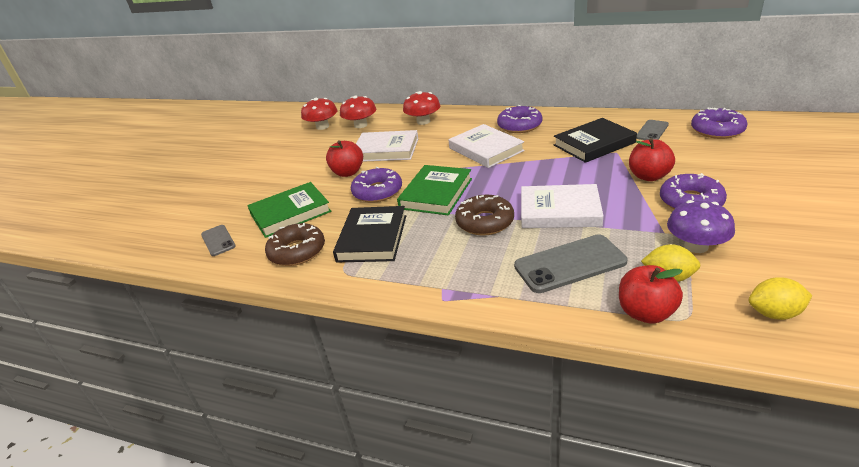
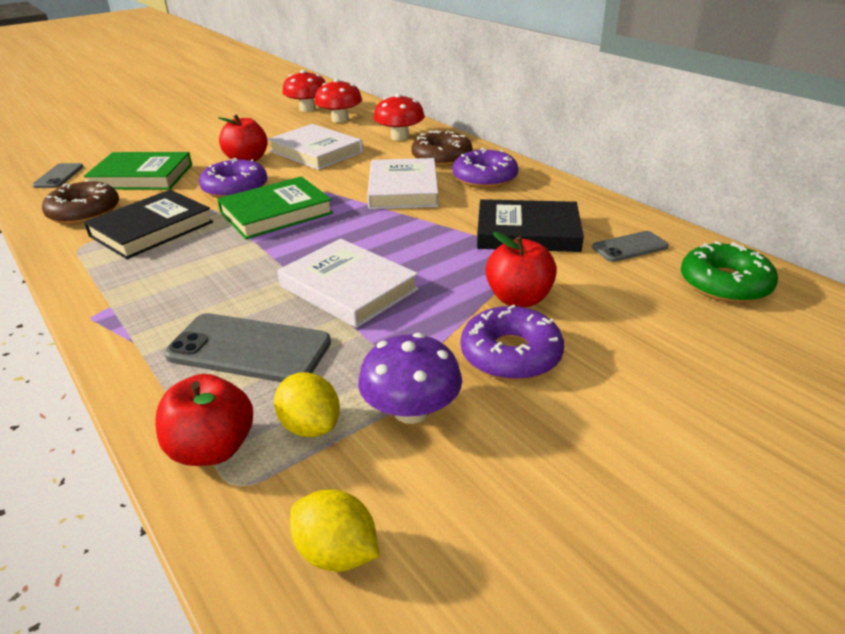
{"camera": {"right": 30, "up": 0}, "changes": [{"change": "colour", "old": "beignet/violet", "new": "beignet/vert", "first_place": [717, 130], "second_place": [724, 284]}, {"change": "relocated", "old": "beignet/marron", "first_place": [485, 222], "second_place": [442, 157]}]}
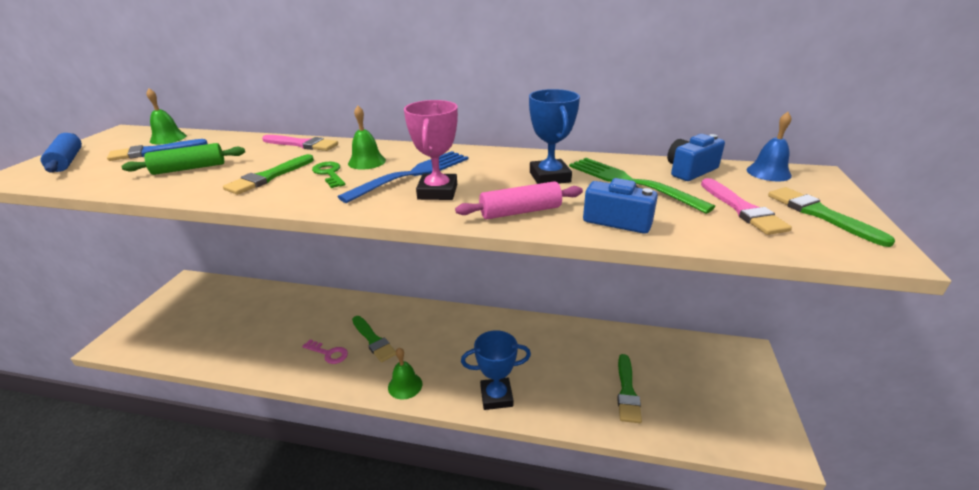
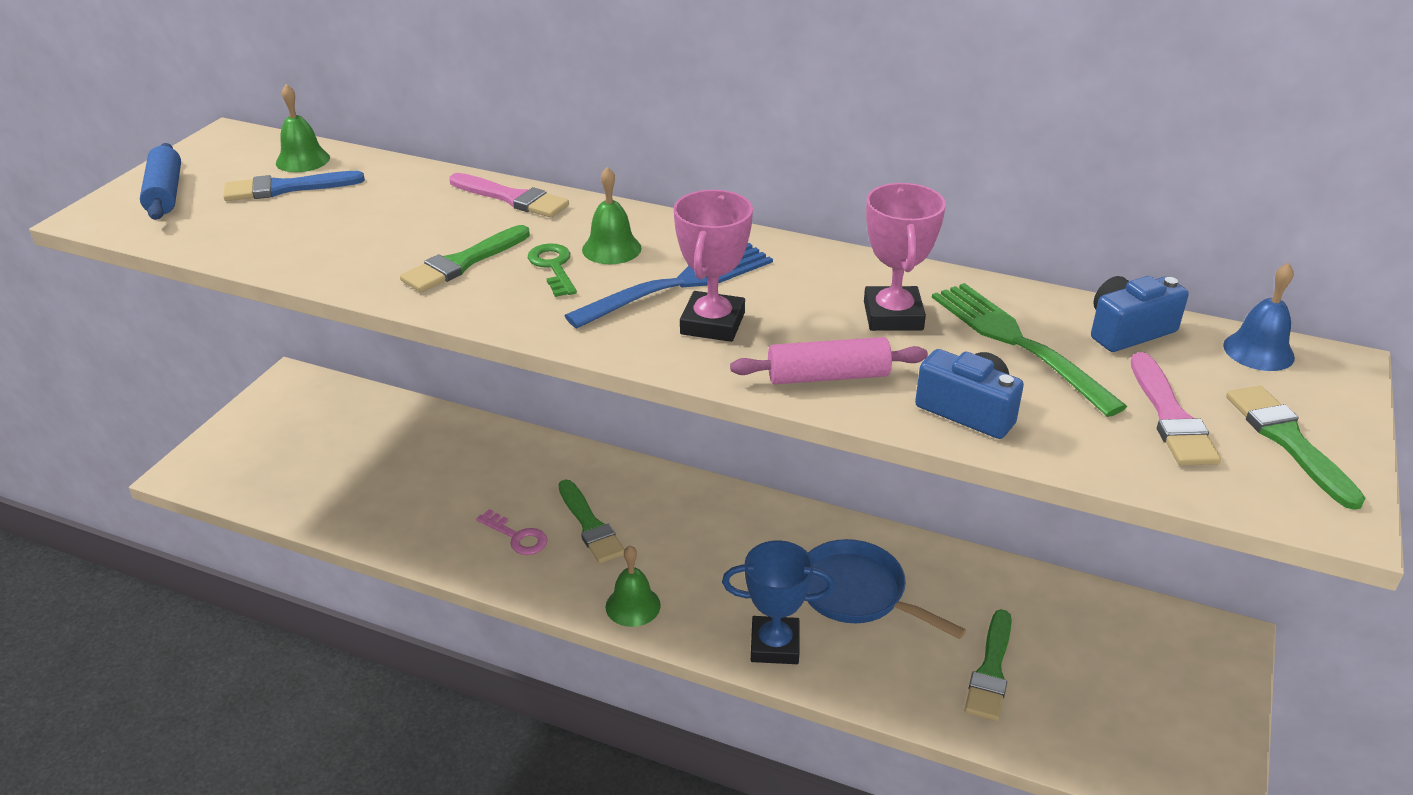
{"camera": {"right": 10, "up": 5}, "changes": [{"change": "colour", "old": "trophée/bleu", "new": "trophée/rose", "first_place": [549, 177], "second_place": [893, 316]}, {"change": "missing", "old": "rouleau à pâtisserie/vert", "first_place": [189, 168]}, {"change": "appeared", "new": "poêle/bleu", "second_place": [857, 593]}]}
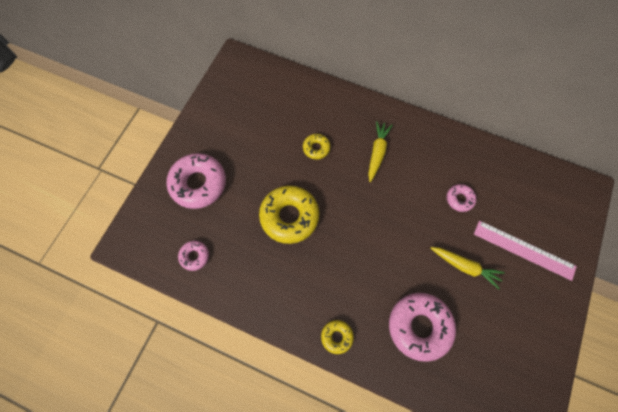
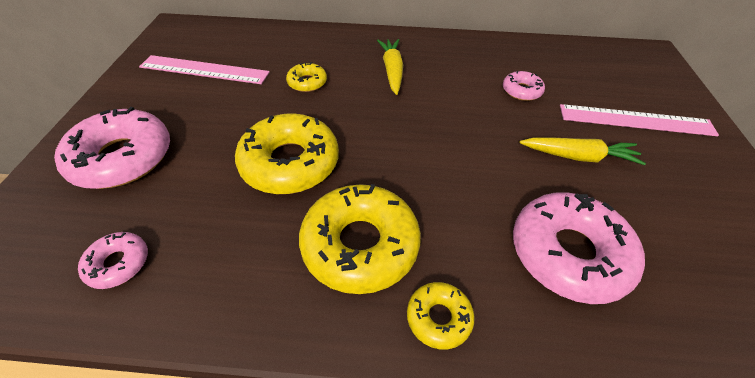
{"camera": {"right": -20, "up": -20}, "changes": [{"change": "appeared", "new": "règle/rose", "second_place": [204, 70]}, {"change": "appeared", "new": "beignet/jaune", "second_place": [360, 245]}]}
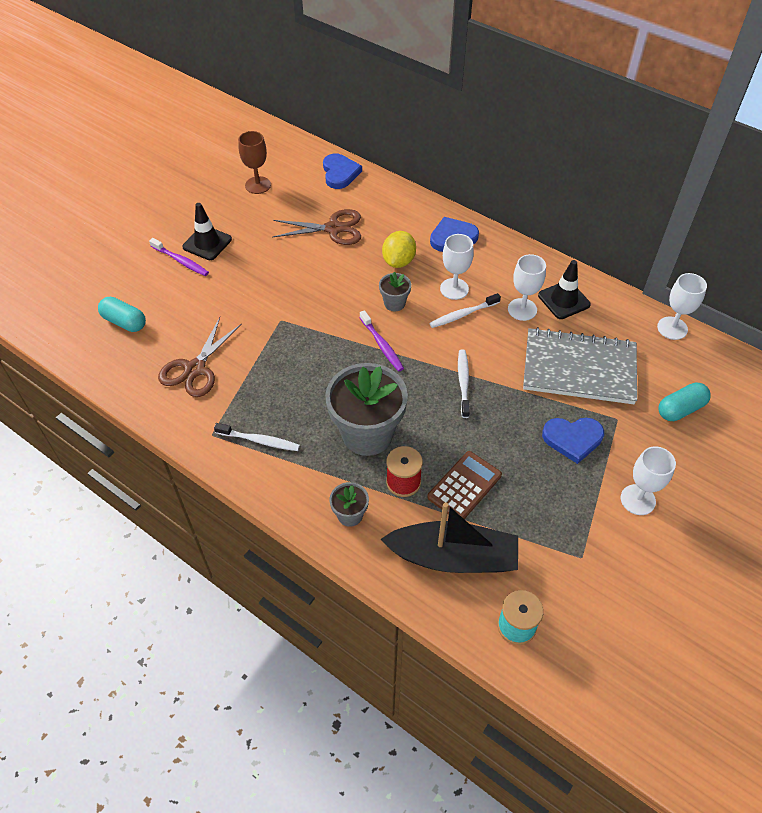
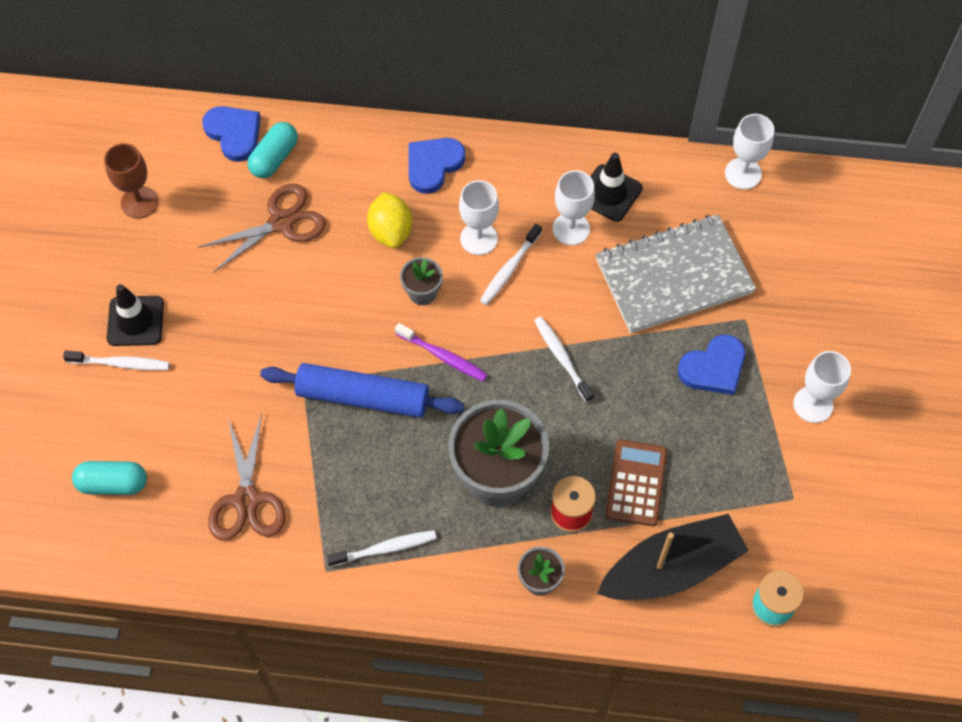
{"camera": {"right": -30, "up": 10}, "changes": [{"change": "colour", "old": "brosse à dents/violet", "new": "brosse à dents/blanc", "first_place": [181, 261], "second_place": [120, 363]}, {"change": "relocated", "old": "gélule/turquoise", "first_place": [680, 409], "second_place": [274, 158]}, {"change": "appeared", "new": "rouleau à pâtisserie/bleu", "second_place": [363, 397]}]}
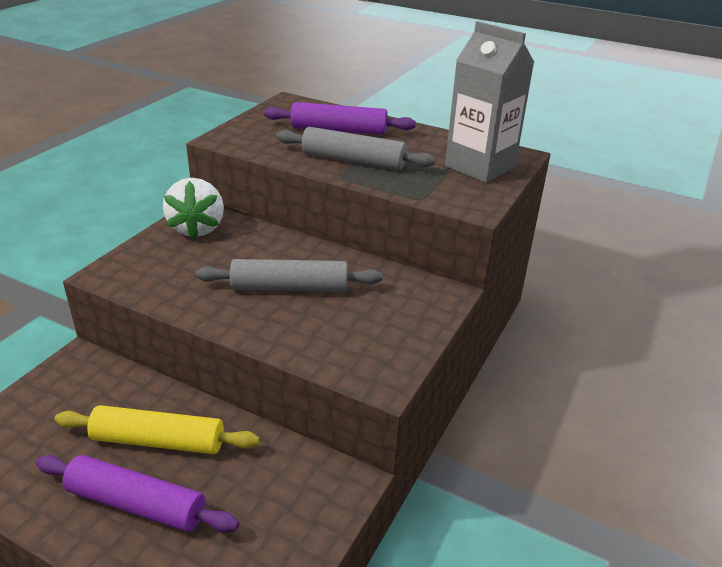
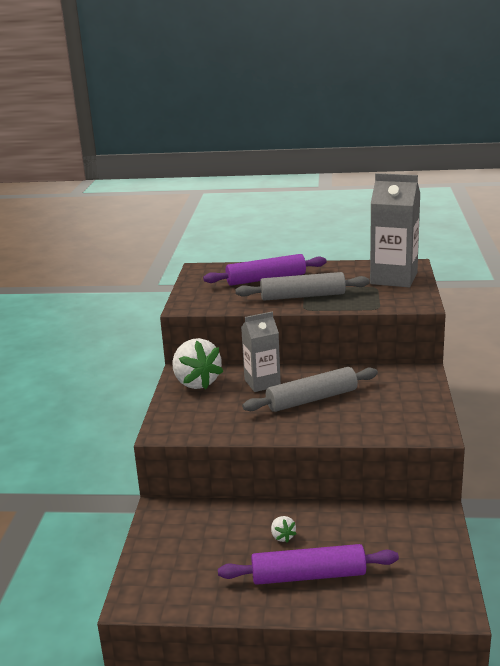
{"camera": {"right": -20, "up": -10}, "changes": [{"change": "exchanged", "old": "rouleau à pâtisserie/jaune", "new": "fraise/blanc", "first_place": [158, 441], "second_place": [282, 537]}, {"change": "appeared", "new": "brique de lait/gris", "second_place": [262, 383]}]}
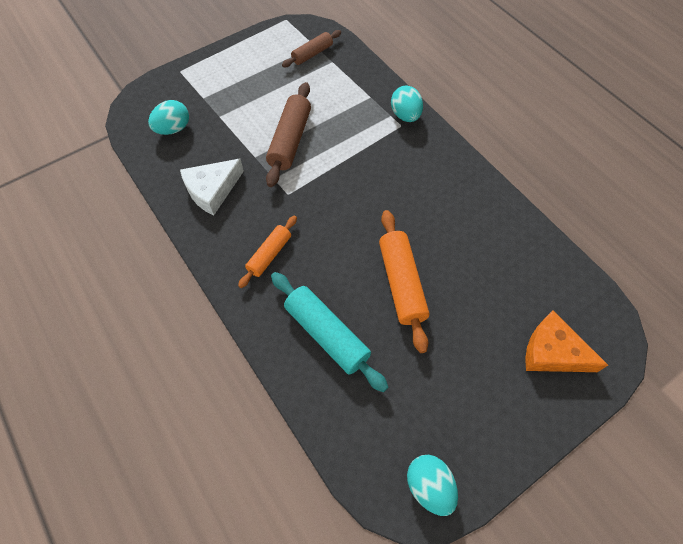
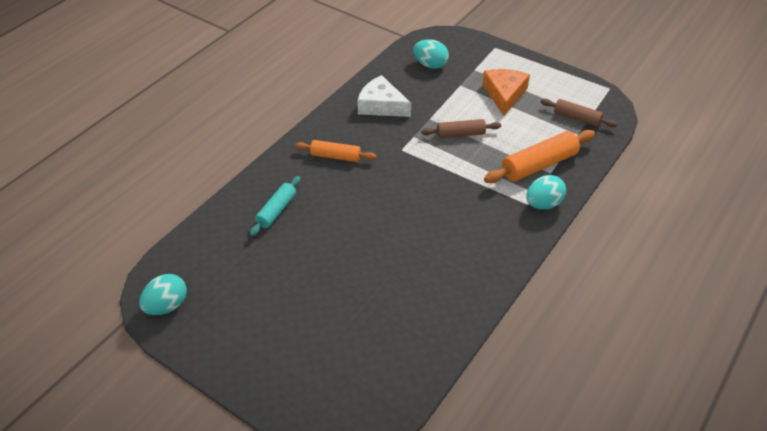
{"camera": {"right": 70, "up": -15}, "changes": [{"change": "size", "old": "rouleau à pâtisserie/marron", "first_place": [290, 140], "second_place": [460, 134], "factor": 0.62}, {"change": "relocated", "old": "rouleau à pâtisserie/orange", "first_place": [401, 283], "second_place": [539, 165]}, {"change": "size", "old": "rouleau à pâtisserie/turquoise", "first_place": [326, 334], "second_place": [276, 210], "factor": 0.62}, {"change": "relocated", "old": "fromage/orange", "first_place": [552, 352], "second_place": [504, 94]}]}
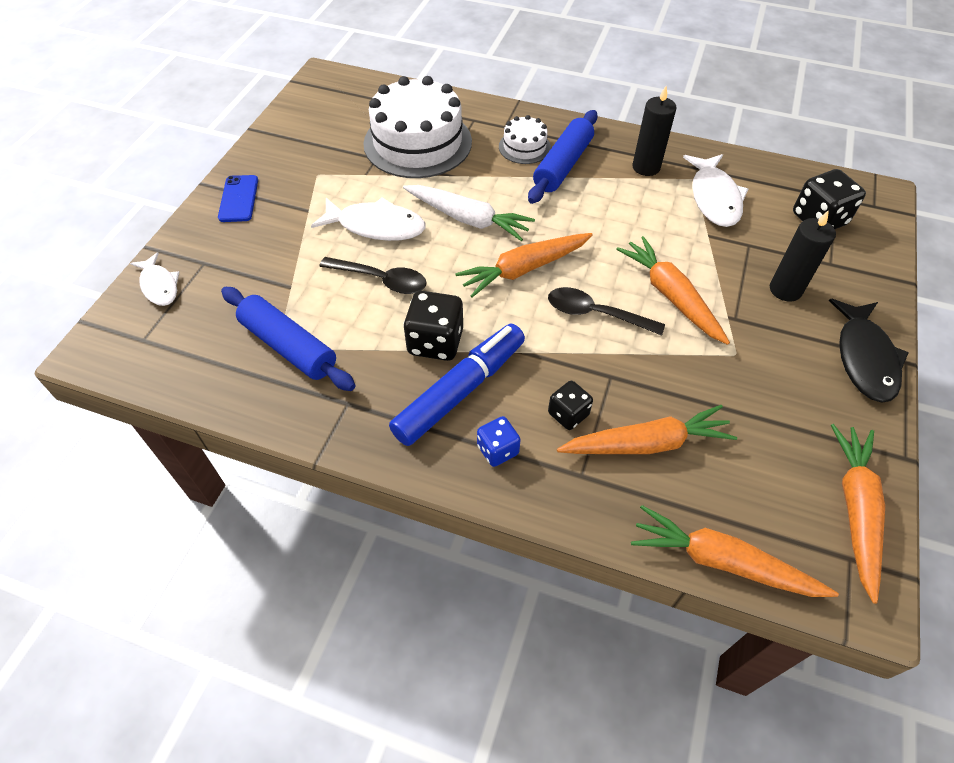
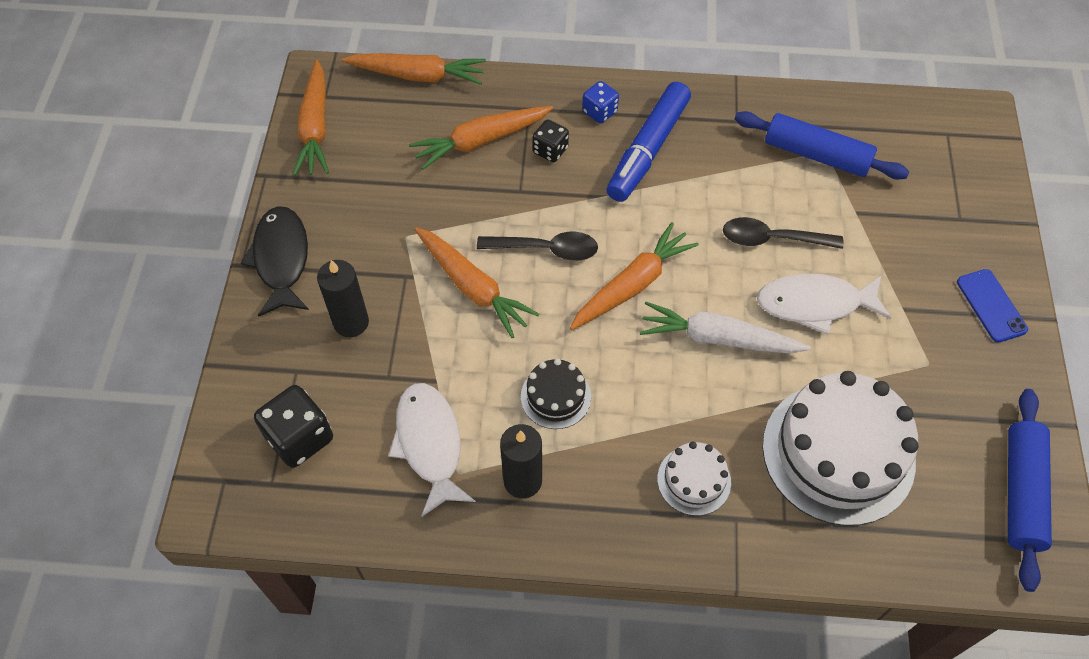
{"camera": {"right": 165, "up": 5}, "changes": [{"change": "relocated", "old": "rouleau à pâtisserie/bleu", "first_place": [563, 165], "second_place": [1021, 492]}, {"change": "missing", "old": "poisson/blanc", "first_place": [159, 285]}, {"change": "missing", "old": "dé/noir", "first_place": [435, 342]}, {"change": "appeared", "new": "gâteau/noir", "second_place": [555, 397]}]}
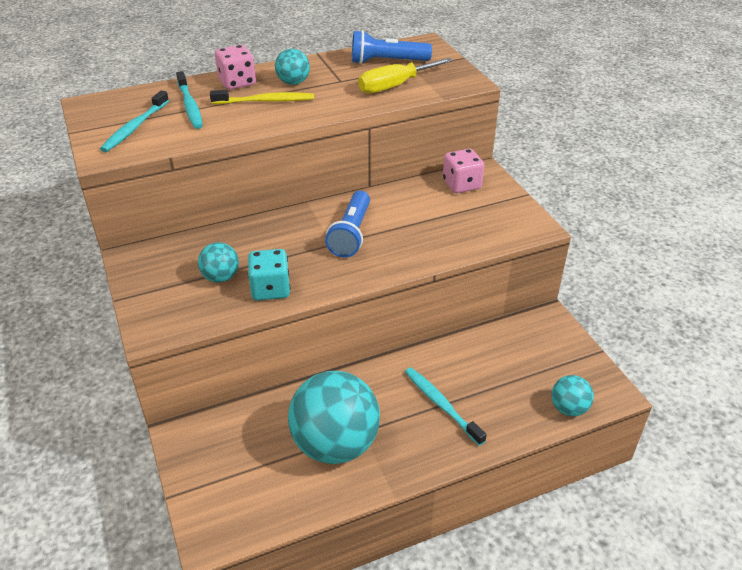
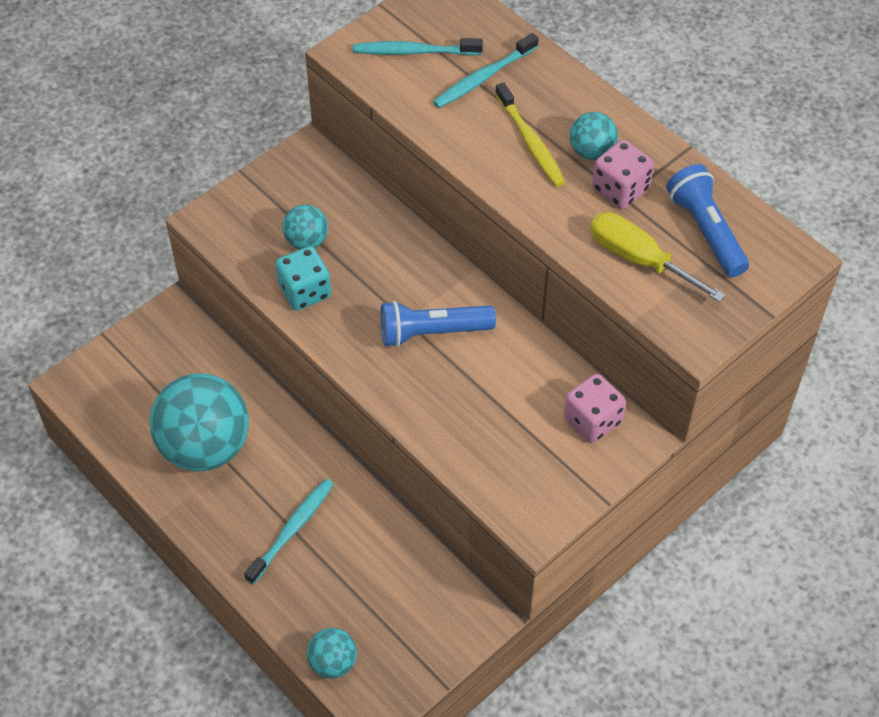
{"camera": {"right": 70, "up": 15}, "changes": [{"change": "relocated", "old": "dé/rose", "first_place": [237, 82], "second_place": [620, 189]}]}
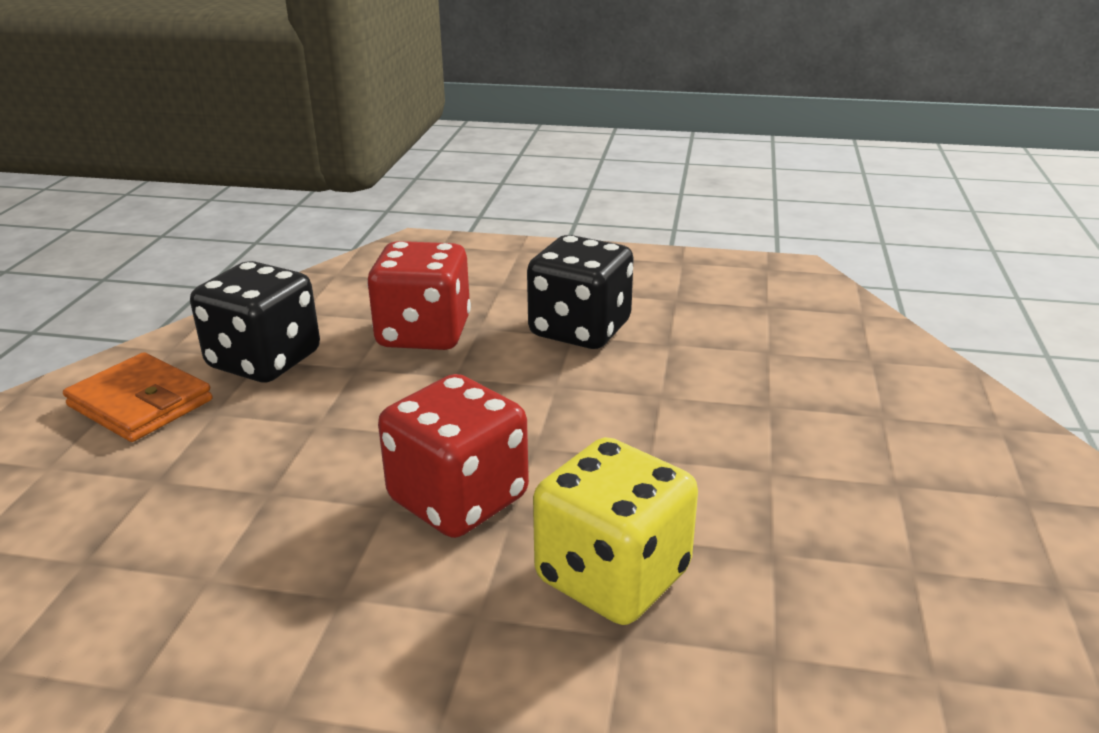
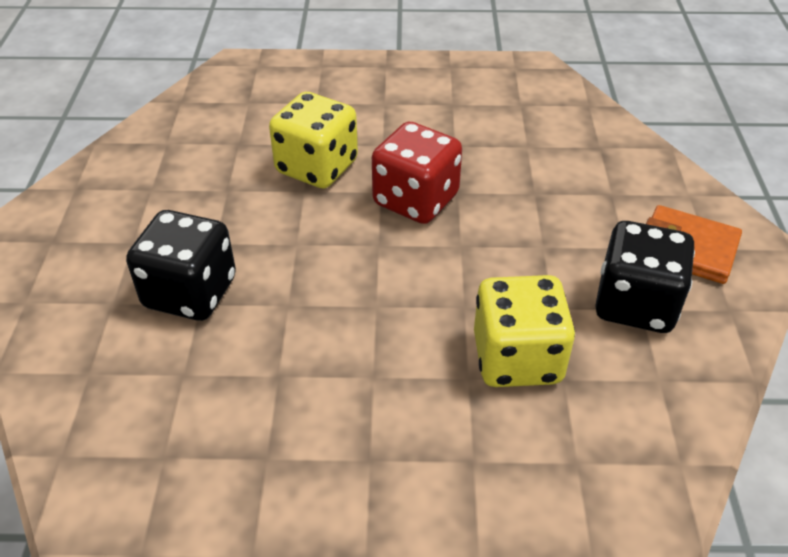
{"camera": {"right": 170, "up": 15}, "changes": [{"change": "relocated", "old": "dé/noir", "first_place": [580, 330], "second_place": [190, 293]}, {"change": "colour", "old": "dé/rouge", "new": "dé/jaune", "first_place": [424, 334], "second_place": [517, 358]}]}
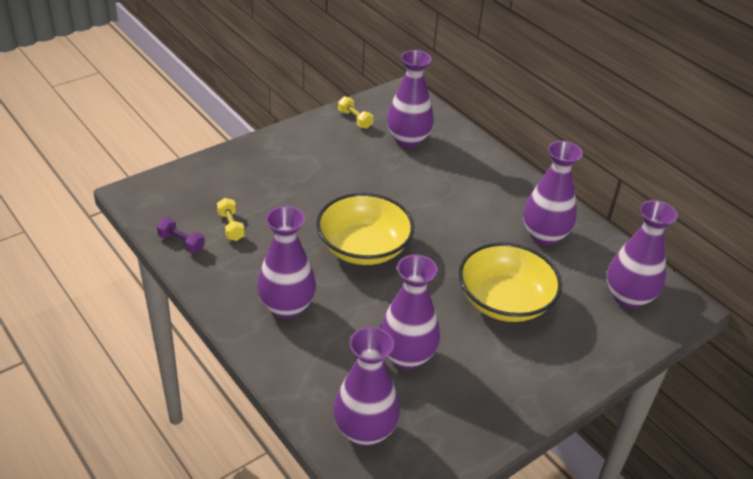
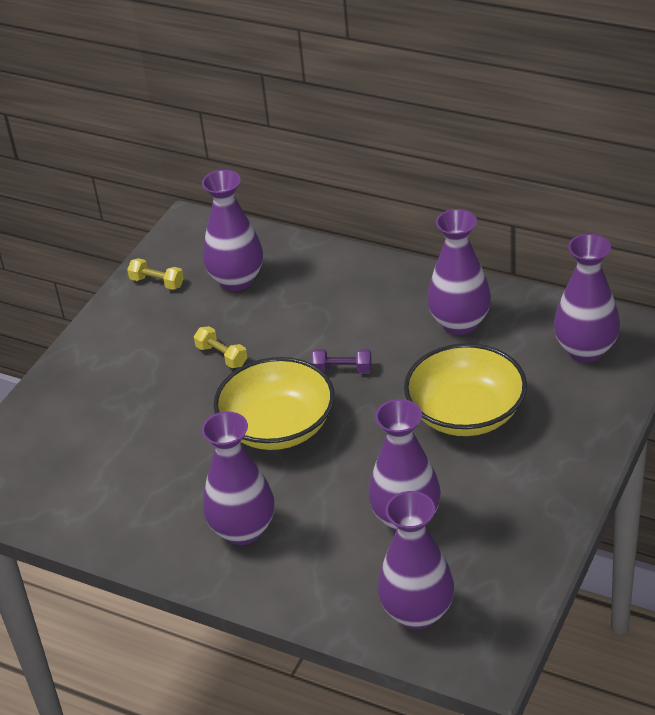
{"camera": {"right": -20, "up": 0}, "changes": [{"change": "relocated", "old": "haltère/jaune", "first_place": [231, 226], "second_place": [222, 356]}, {"change": "relocated", "old": "haltère/violet", "first_place": [181, 242], "second_place": [342, 370]}]}
